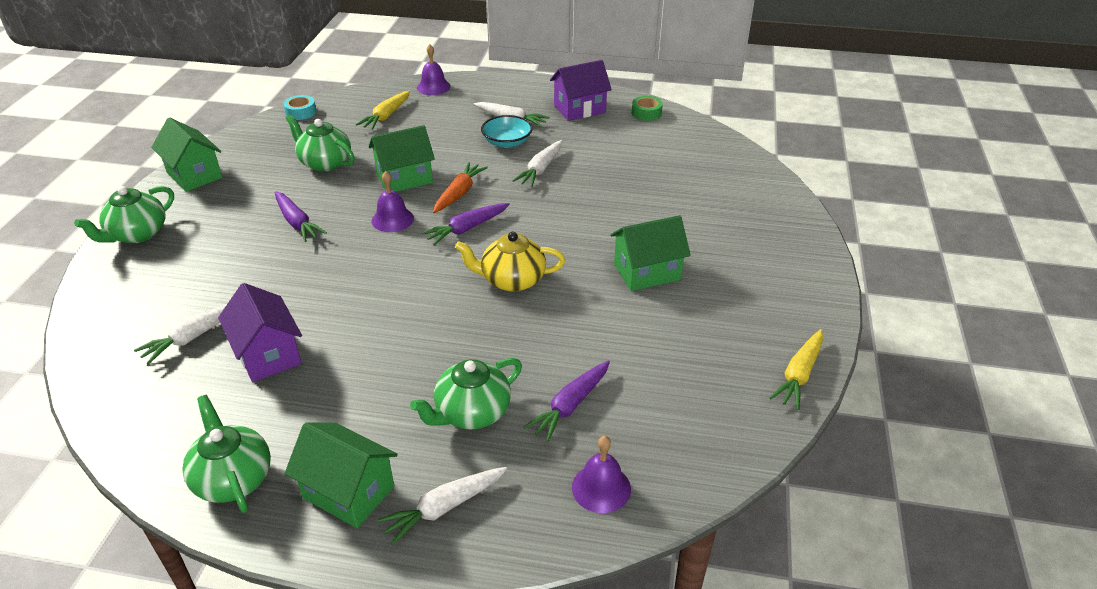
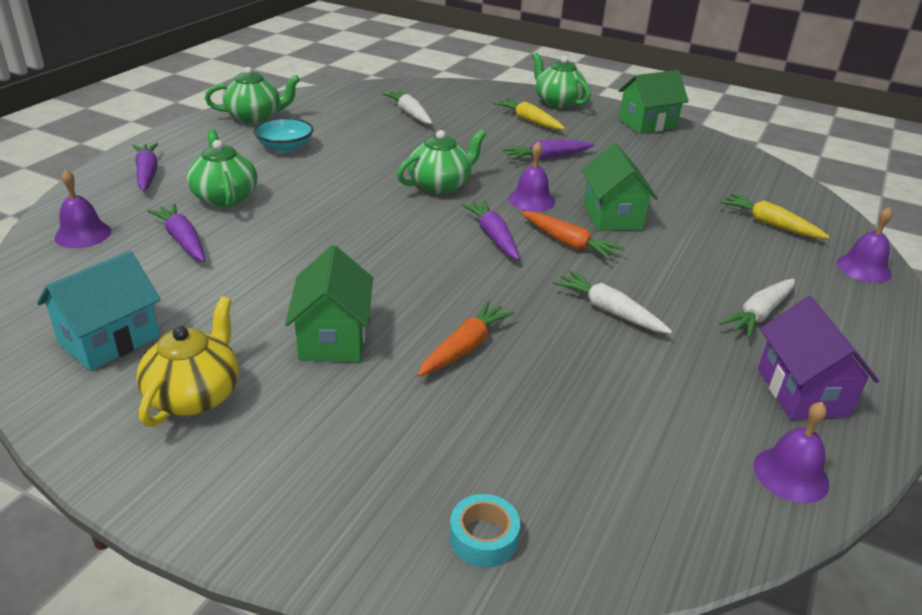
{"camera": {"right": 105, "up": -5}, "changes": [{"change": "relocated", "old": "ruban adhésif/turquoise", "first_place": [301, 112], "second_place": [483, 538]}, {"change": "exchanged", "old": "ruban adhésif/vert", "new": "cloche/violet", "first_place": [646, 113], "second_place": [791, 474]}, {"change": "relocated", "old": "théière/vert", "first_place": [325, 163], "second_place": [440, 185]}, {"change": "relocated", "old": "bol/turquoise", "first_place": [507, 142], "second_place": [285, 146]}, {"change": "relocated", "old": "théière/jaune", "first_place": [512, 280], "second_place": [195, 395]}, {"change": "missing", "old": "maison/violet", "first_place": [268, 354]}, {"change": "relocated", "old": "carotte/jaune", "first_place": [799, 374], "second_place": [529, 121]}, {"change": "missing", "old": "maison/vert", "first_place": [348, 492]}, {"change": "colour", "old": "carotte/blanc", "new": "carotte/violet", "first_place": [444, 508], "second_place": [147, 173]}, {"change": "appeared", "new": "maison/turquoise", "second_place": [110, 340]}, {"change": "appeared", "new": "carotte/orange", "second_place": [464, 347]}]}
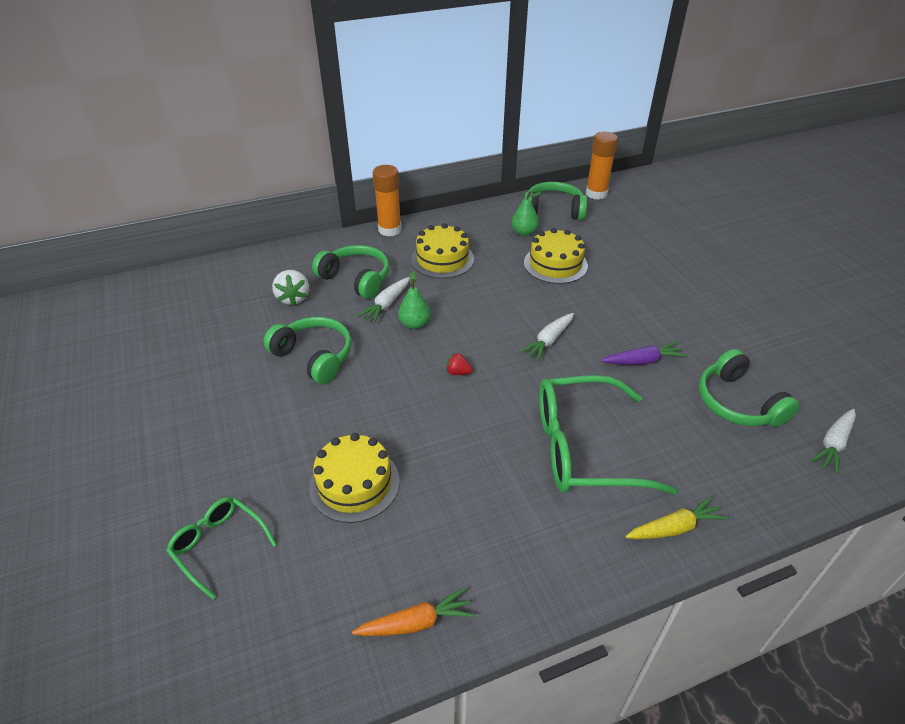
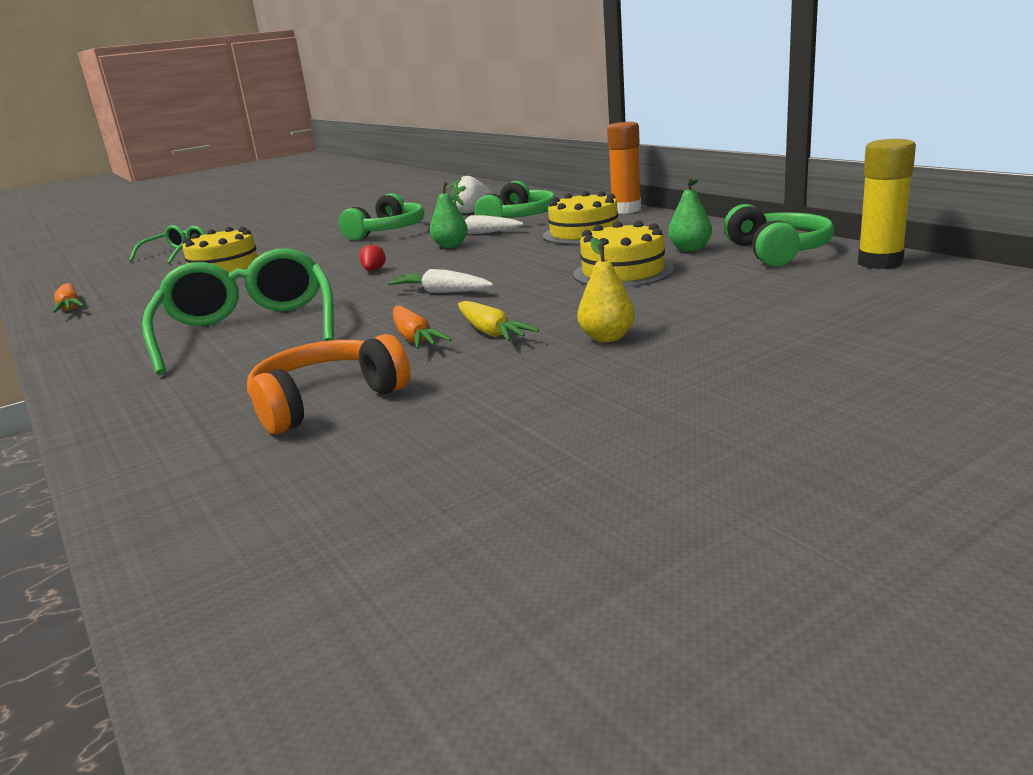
{"camera": {"right": 80, "up": -20}, "changes": [{"change": "colour", "old": "bâton de colle/orange", "new": "bâton de colle/jaune", "first_place": [596, 193], "second_place": [880, 263]}, {"change": "colour", "old": "carotte/violet", "new": "carotte/orange", "first_place": [643, 361], "second_place": [415, 338]}, {"change": "colour", "old": "casque audio/vert", "new": "casque audio/orange", "first_place": [737, 403], "second_place": [326, 401]}, {"change": "missing", "old": "carotte/blanc", "first_place": [833, 444]}, {"change": "relocated", "old": "carotte/jaune", "first_place": [675, 527], "second_place": [491, 332]}, {"change": "appeared", "new": "poire/jaune", "second_place": [607, 338]}]}
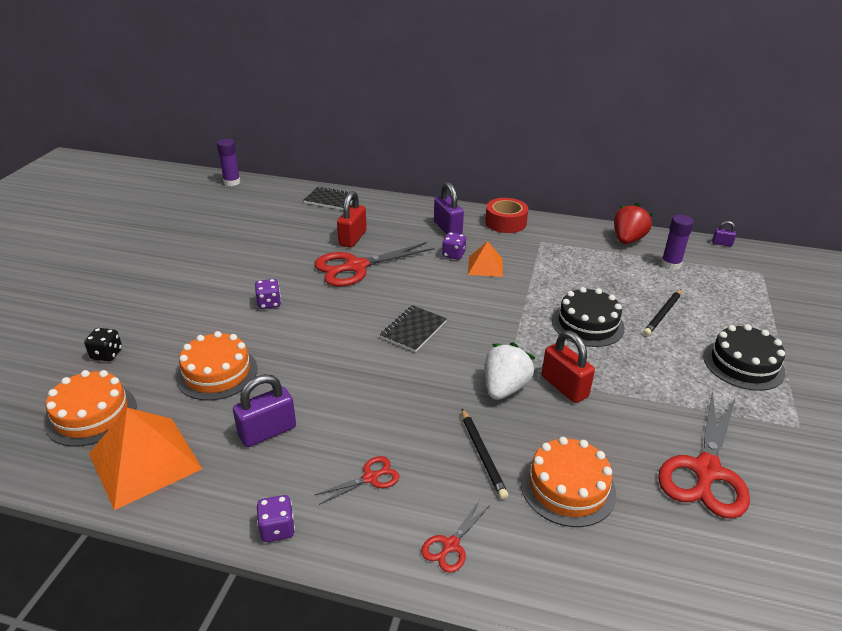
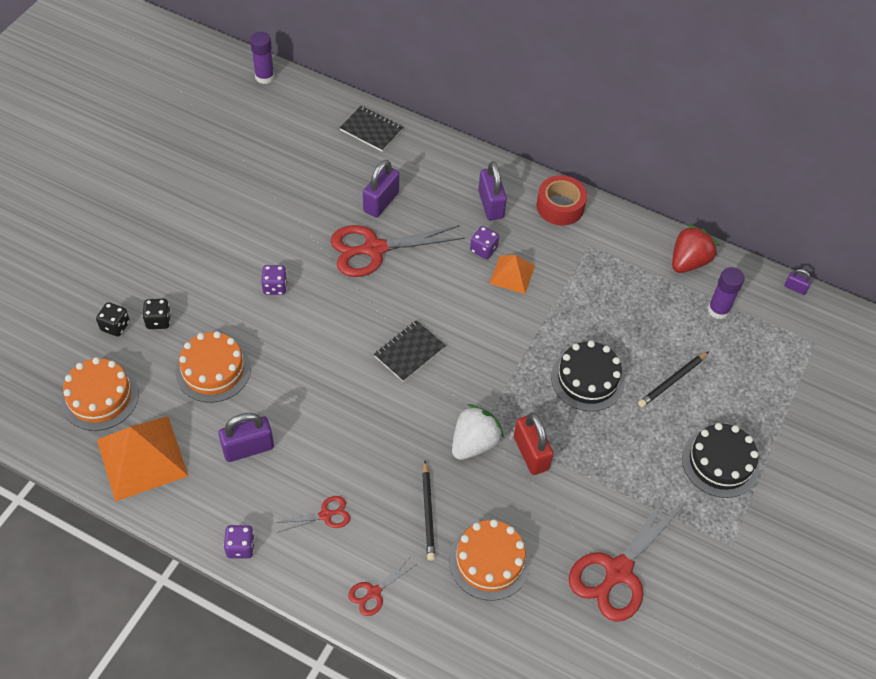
{"camera": {"right": 10, "up": 20}, "changes": [{"change": "colour", "old": "cadenas/rouge", "new": "cadenas/violet", "first_place": [352, 238], "second_place": [381, 202]}, {"change": "appeared", "new": "dé/noir", "second_place": [158, 321]}]}
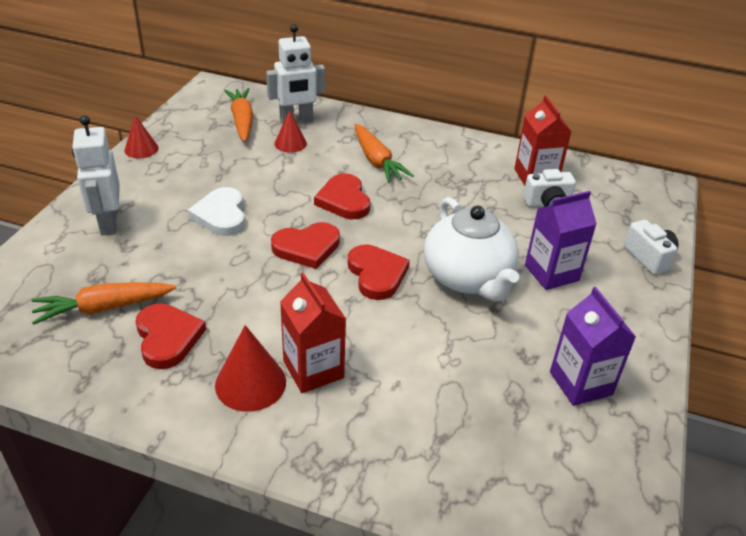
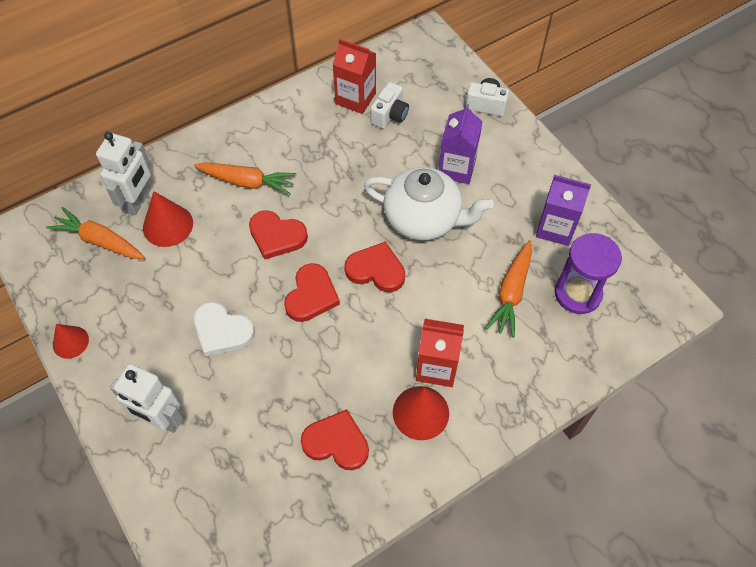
{"camera": {"right": -50, "up": 20}, "changes": [{"change": "size", "old": "cône/rouge", "first_place": [290, 143], "second_place": [168, 225], "factor": 1.52}, {"change": "relocated", "old": "carotte/orange", "first_place": [104, 308], "second_place": [511, 293]}, {"change": "appeared", "new": "sablier/violet", "second_place": [577, 293]}]}
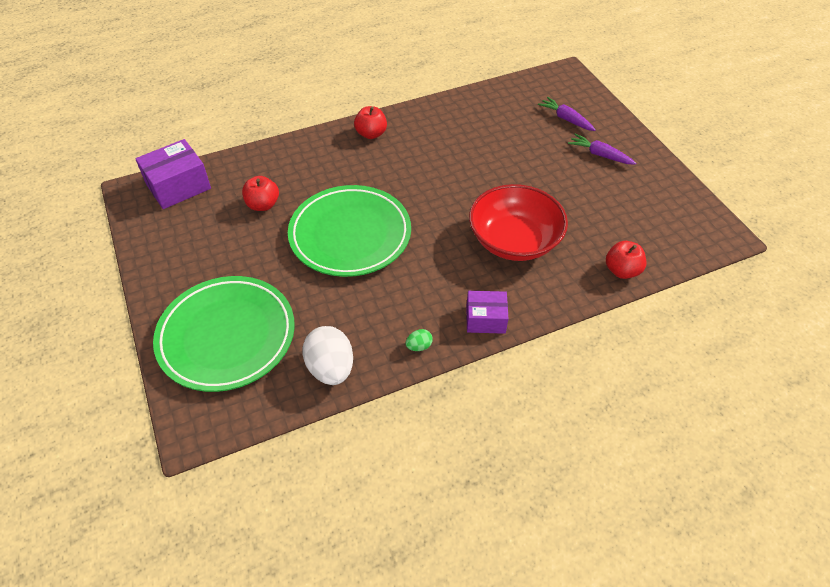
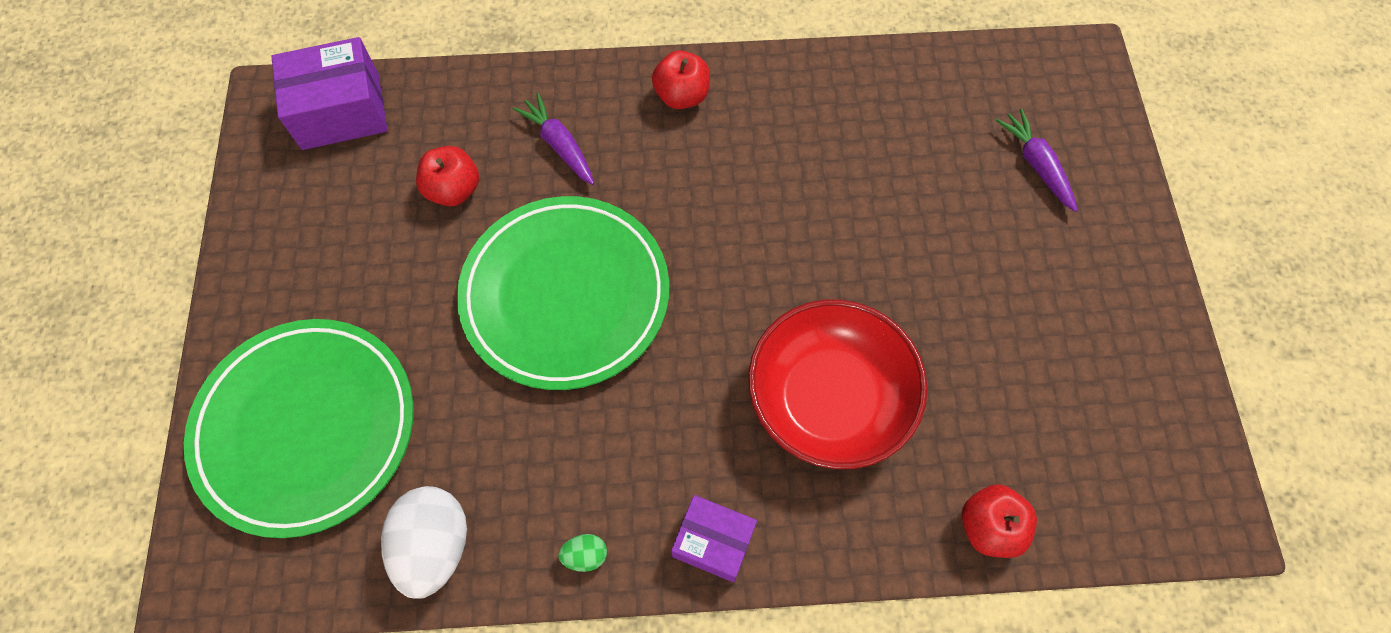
{"camera": {"right": 20, "up": 15}, "changes": [{"change": "relocated", "old": "carotte/violet", "first_place": [600, 155], "second_place": [559, 145]}]}
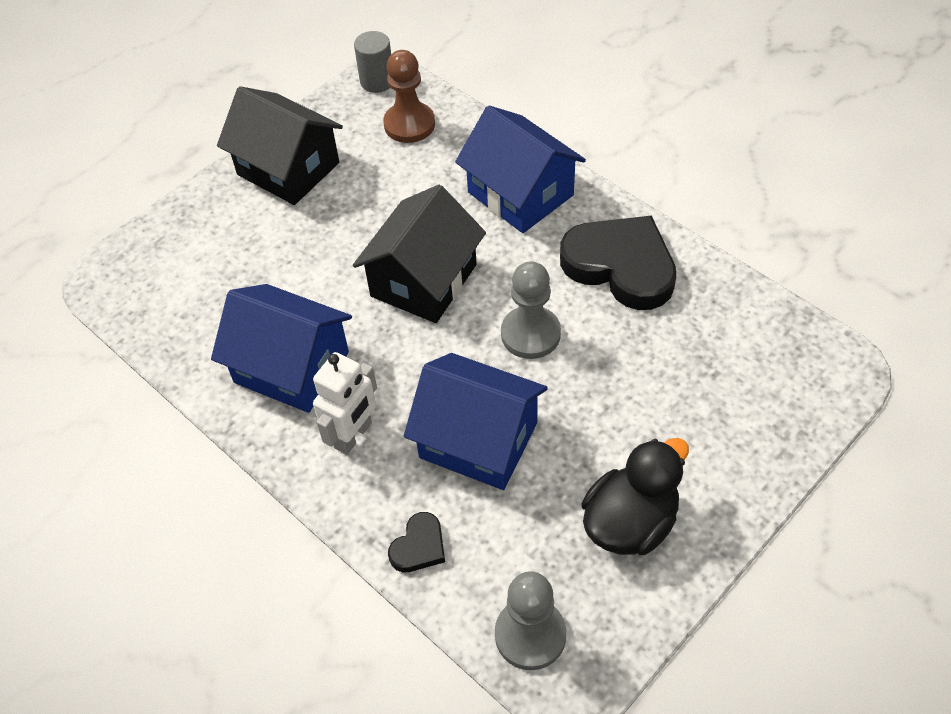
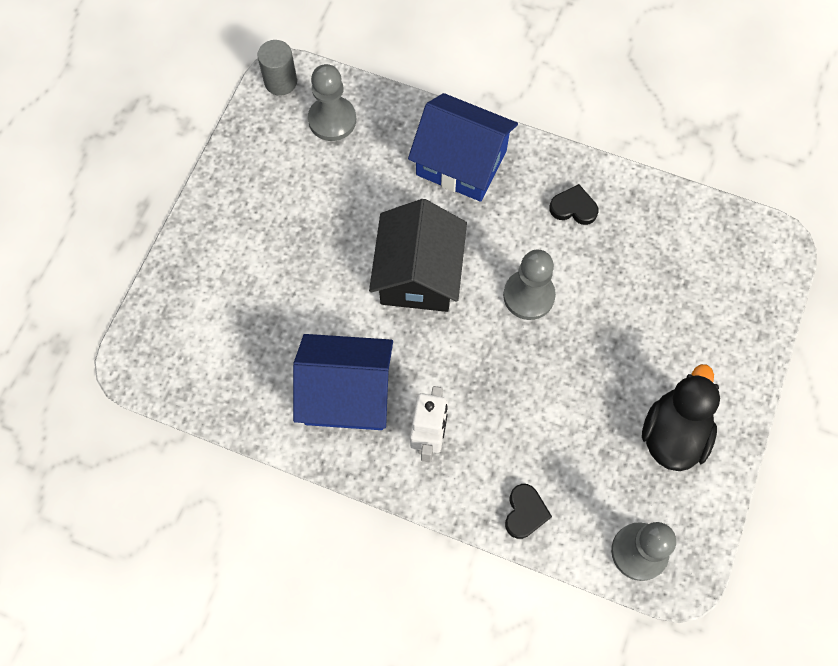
{"camera": {"right": -25, "up": 15}, "changes": [{"change": "colour", "old": "pion/marron", "new": "pion/gris", "first_place": [409, 124], "second_place": [332, 120]}, {"change": "missing", "old": "maison/noir", "first_place": [288, 169]}, {"change": "size", "old": "cœur/noir", "first_place": [621, 266], "second_place": [573, 208], "factor": 0.46}, {"change": "missing", "old": "maison/bleu", "first_place": [478, 440]}]}
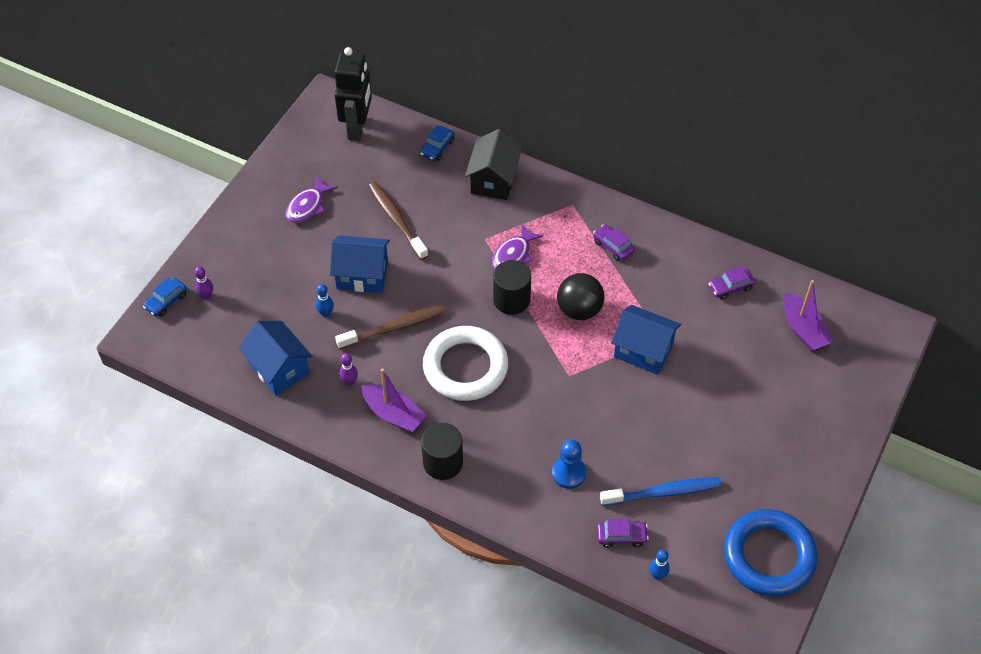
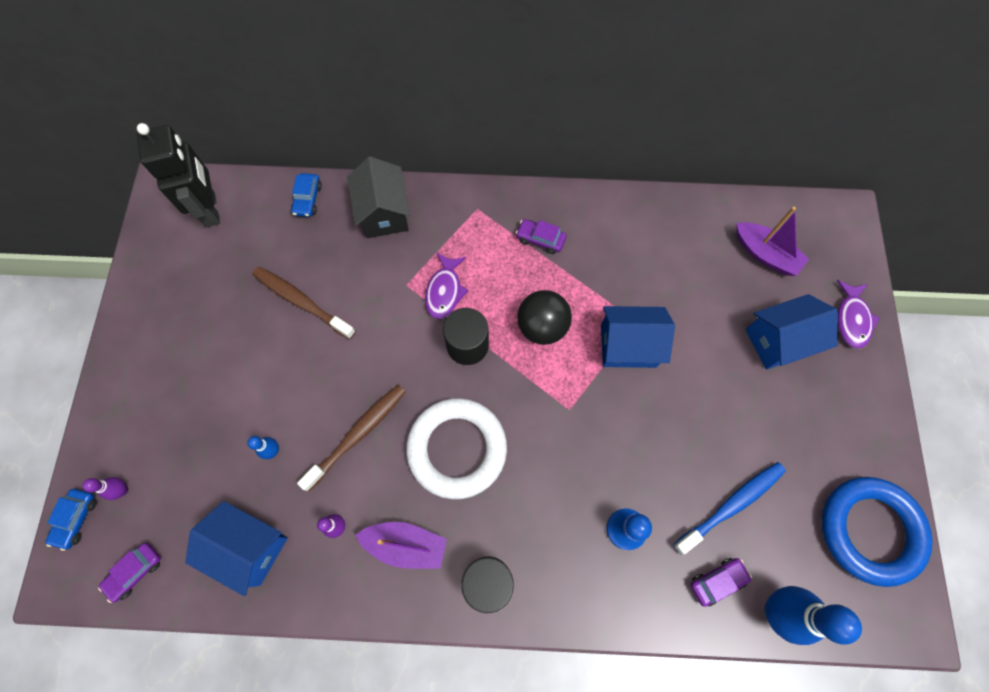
{"camera": {"right": -25, "up": 15}, "changes": [{"change": "relocated", "old": "poisson/violet", "first_place": [308, 206], "second_place": [852, 319]}, {"change": "relocated", "old": "maison/bleu", "first_place": [362, 275], "second_place": [779, 341]}, {"change": "relocated", "old": "voiture/violet", "first_place": [730, 287], "second_place": [135, 571]}, {"change": "size", "old": "quille/bleu", "first_place": [657, 575], "second_place": [776, 610], "factor": 2.18}]}
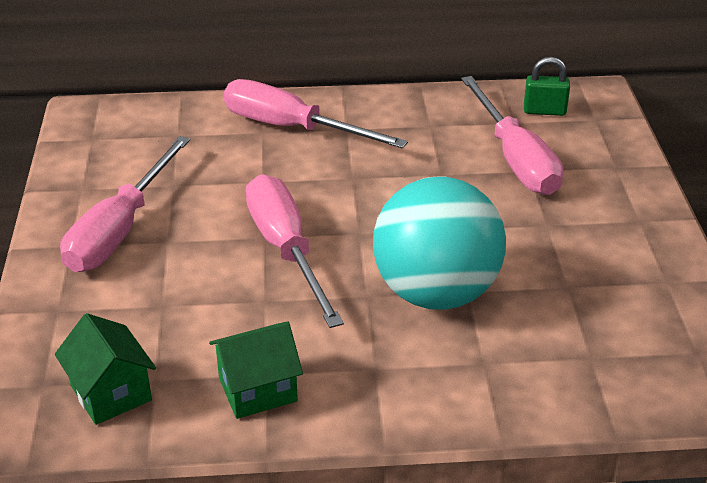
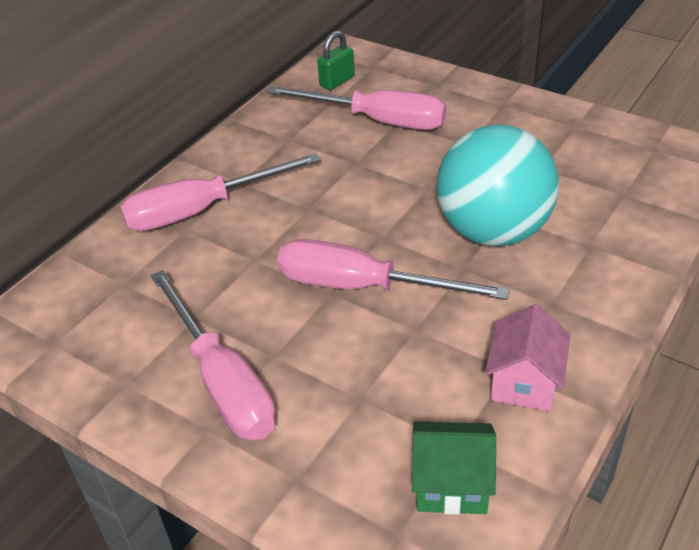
{"camera": {"right": -50, "up": 5}, "changes": [{"change": "colour", "old": "maison/vert", "new": "maison/rose", "first_place": [257, 389], "second_place": [524, 382]}]}
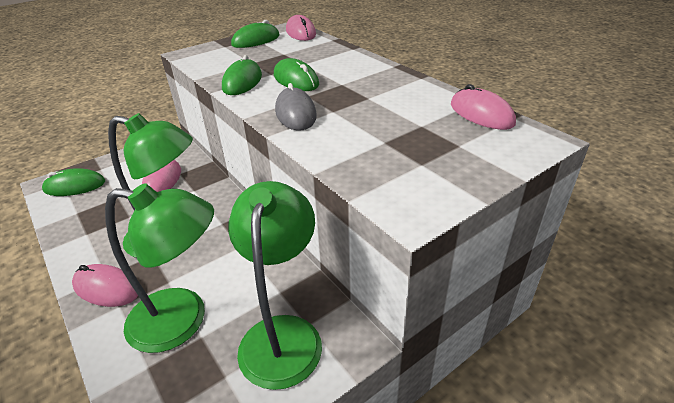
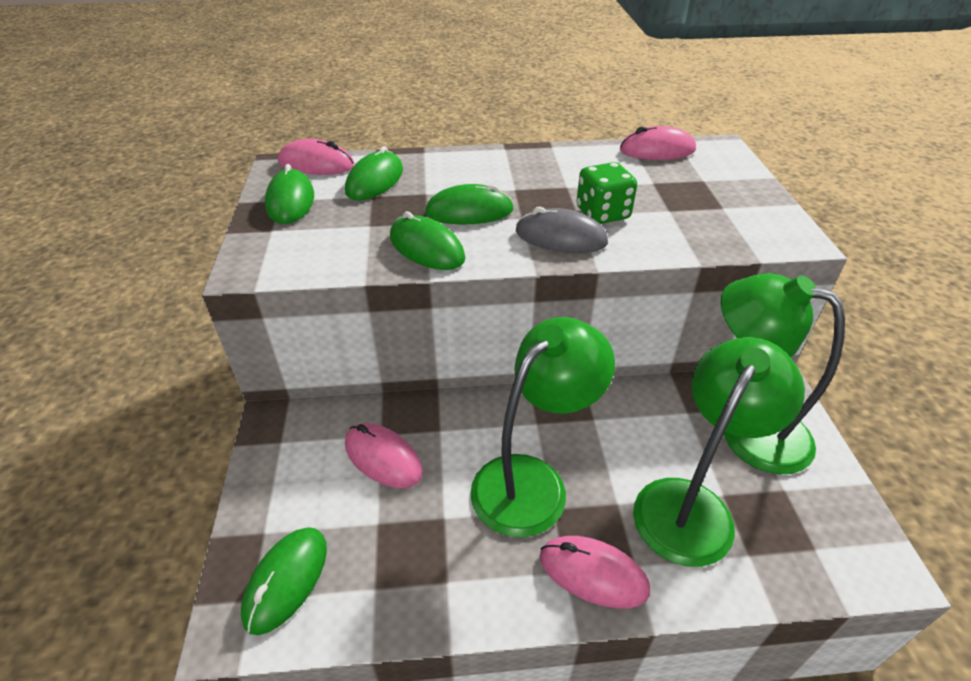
{"camera": {"right": -60, "up": 5}, "changes": [{"change": "spun", "old": "souris/rose", "first_place": [106, 288], "second_place": [593, 573], "degrees": 60}, {"change": "appeared", "new": "souris/vert", "second_place": [375, 181]}, {"change": "appeared", "new": "dé/vert", "second_place": [602, 213]}]}
